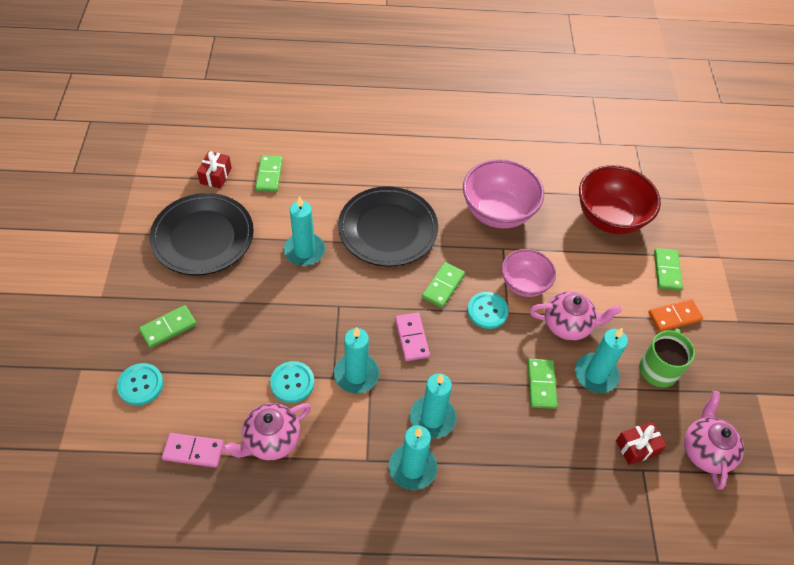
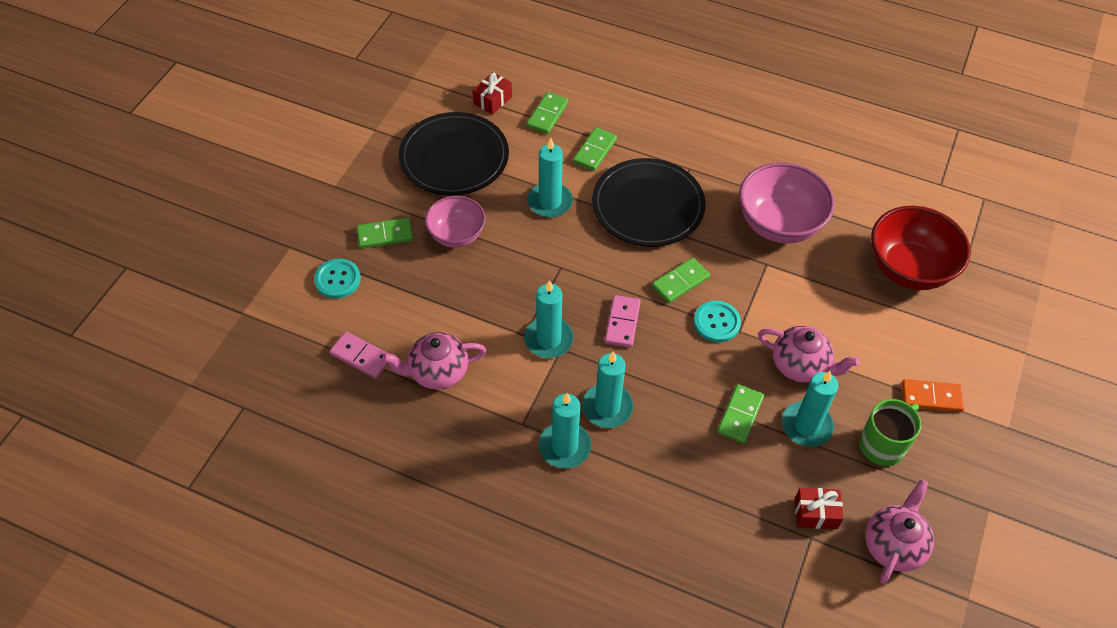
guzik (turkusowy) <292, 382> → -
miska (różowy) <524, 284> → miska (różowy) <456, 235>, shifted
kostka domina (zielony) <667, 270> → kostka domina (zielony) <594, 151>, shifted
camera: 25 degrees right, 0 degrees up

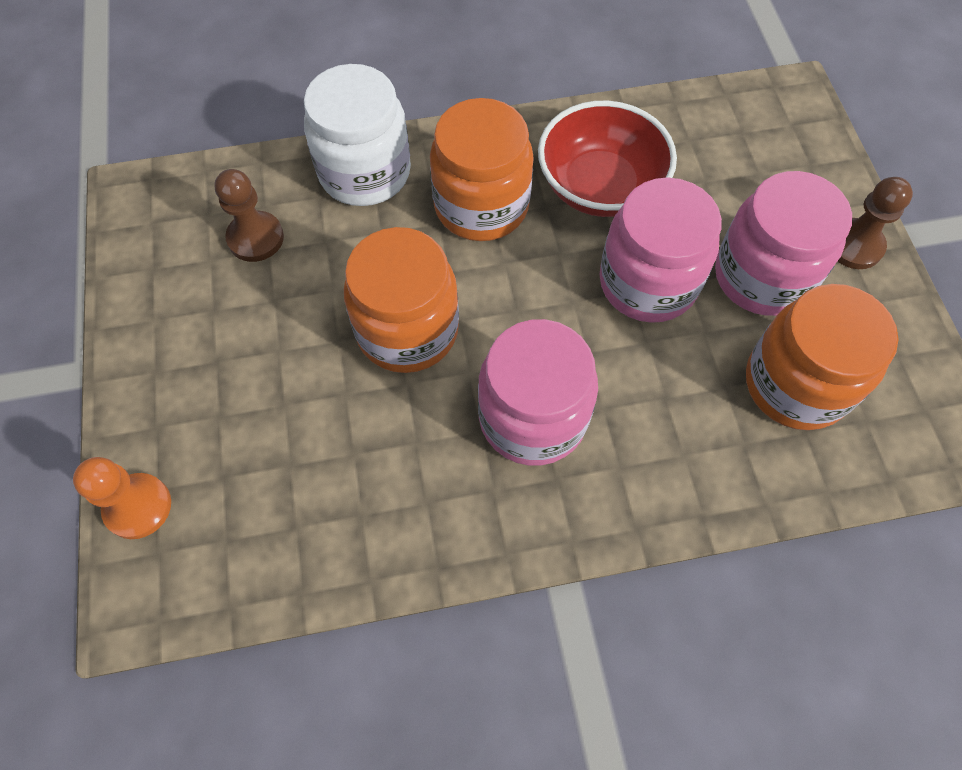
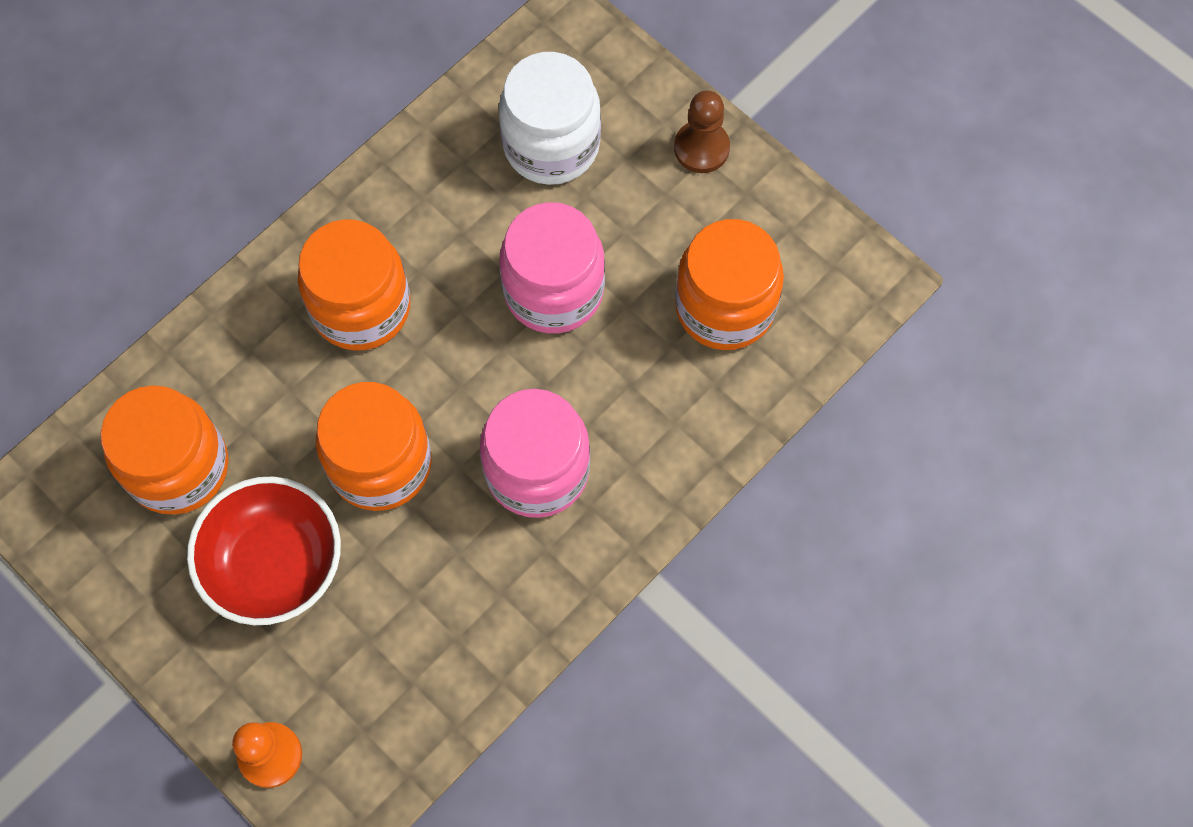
pionek (brązowy) <255, 238> → słoik (pomarańczowy) <178, 467>
słoik (biały) <365, 172> → słoik (biały) <551, 145>, shifted
miska (czerwony) <600, 186> → miska (czerwony) <274, 563>, shifted
słoik (różowy) <762, 276> → -
camera: 35 degrees left, 5 degrees up

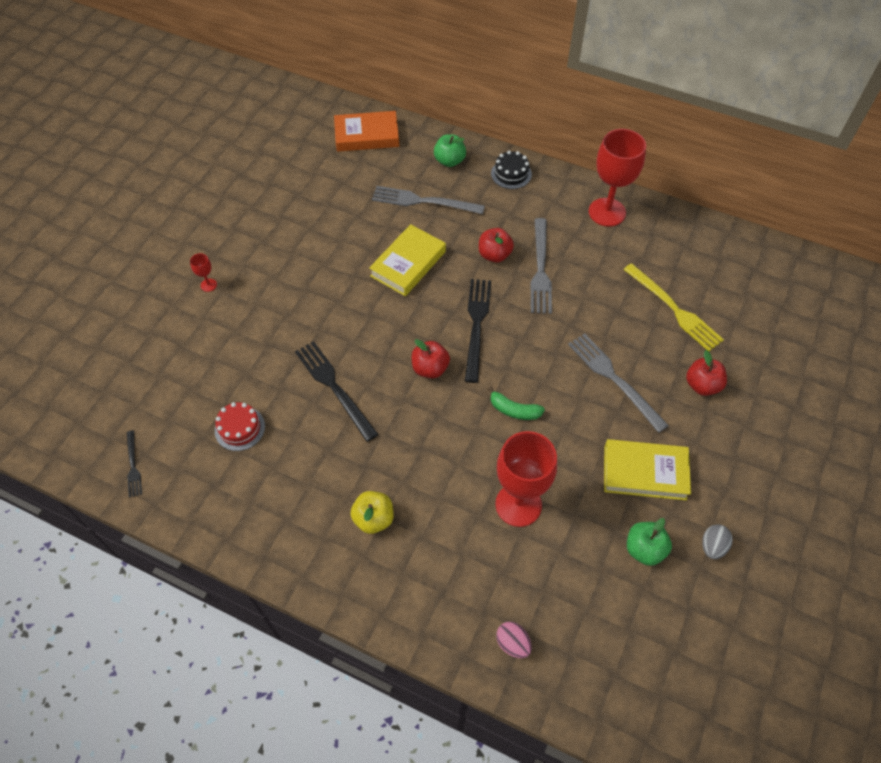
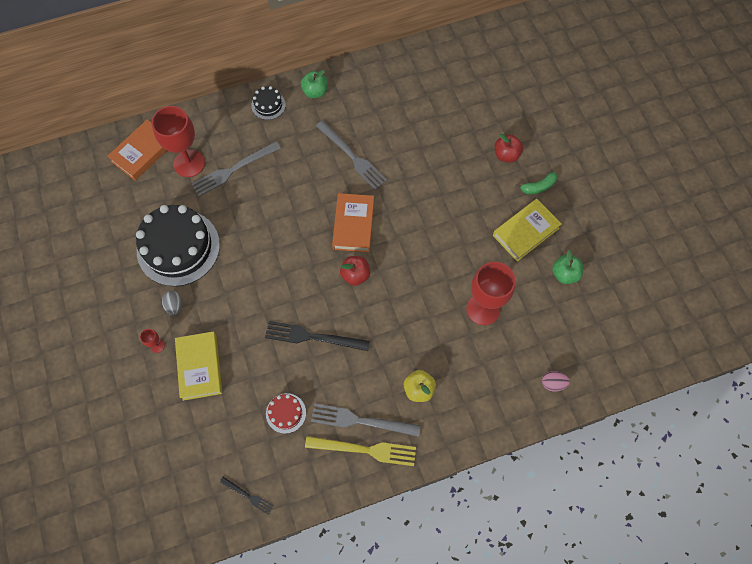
książka (żółty) <408, 264> → książka (żółty) <200, 367>, shifted
jabłko (zielony) <449, 161> → jabłko (zielony) <315, 92>, shifted
widelec (czarny) <476, 325> → książka (pomarańczowy) <353, 225>
jabłko (czerwony) <494, 255> → -
banan (zielony) <514, 410> → banan (zielony) <538, 187>, shifted
widelec (szary) <614, 379> → widelec (szary) <361, 421>, shifted
kielich (czerwony) <607, 212> → kielich (czerwony) <189, 163>, shifted
widelec (żółty) <673, 309> → widelec (żółty) <364, 450>, shifted
jajko (szary) <712, 546> → jajko (szary) <175, 306>, shifted
- → tort (czarny) <178, 247>
camera: 45 degrees left, 10 degrees up

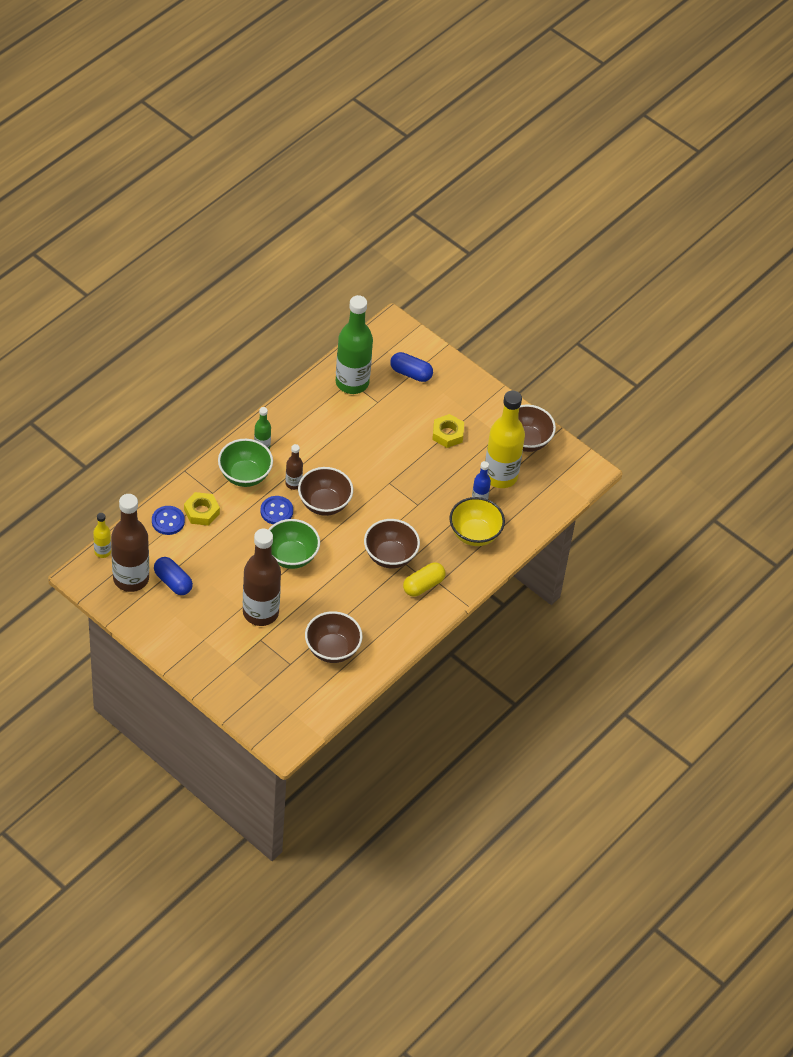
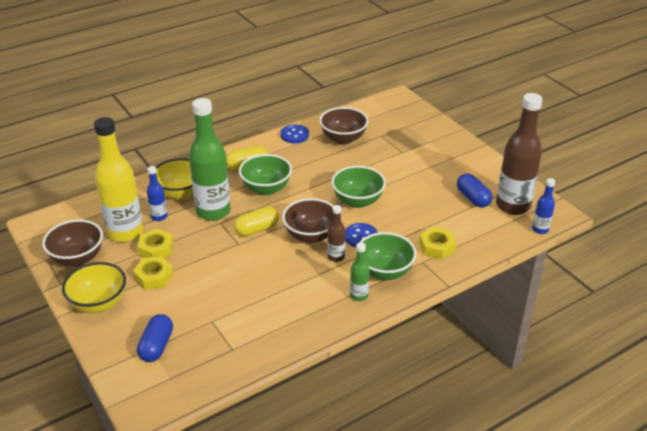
butelka (żółty) <102, 552> → butelka (niebieski) <540, 229>
guzik (niebieski) <168, 521> → guzik (niebieski) <294, 135>, shifted
butelka (brązowy) <260, 612> → -
butelka (zielony) <352, 382> → butelka (zielony) <213, 211>, shifted
miska (brązowy) <390, 556> → miska (zielony) <266, 189>
kapsułka (niebieski) <411, 373> → kapsułka (niebieski) <156, 346>, 60 degrees clockwise
- → miska (żółty) <99, 303>
- → nakrętka (żółty) <156, 249>
- → kapsułka (żółty) <257, 229>
camera: 160 degrees left, 15 degrees down

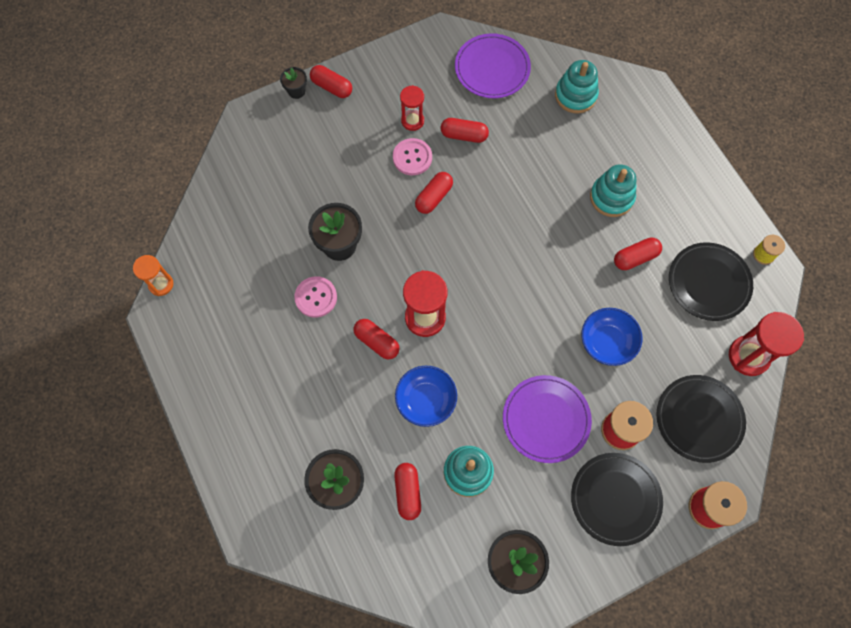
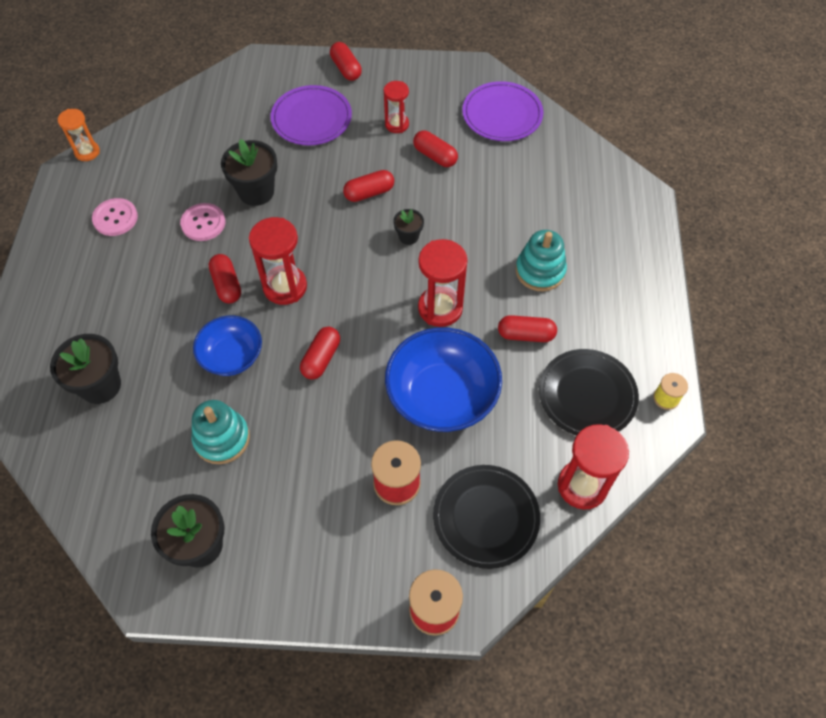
doniczka (czarny) <296, 91> → doniczka (czarny) <408, 236>, shifted
guzik (różowy) <412, 157> → guzik (różowy) <115, 218>, shifted
kapsułka (czerwony) <408, 492> → kapsułka (czerwony) <321, 358>, shifted
talerz (fioletowy) <546, 419> → talerz (fioletowy) <311, 118>, shifted
zabawka nakładanka (turkusowy) <575, 95> → -
talerz (czarny) <615, 499> → -
miska (niebieski) <607, 342> → miska (niebieski) <442, 395>, x1.64
- → klepsydra (czerwony) <440, 308>
camera: 30 degrees right, 10 degrees down

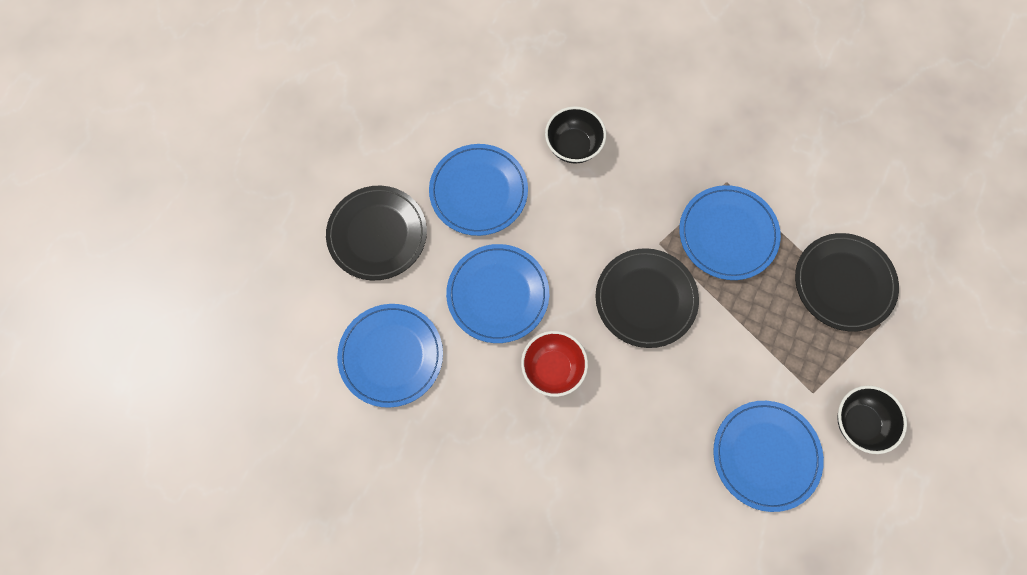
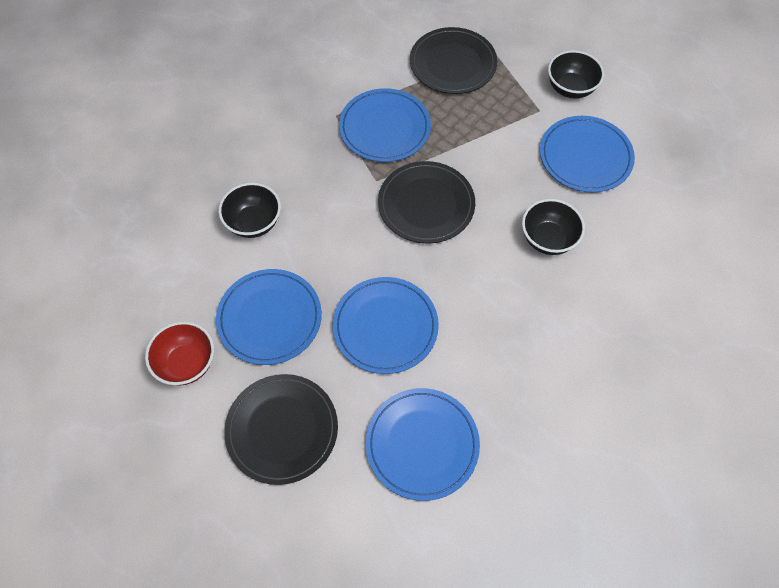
miska (czerwony) <553, 369> → miska (czerwony) <186, 363>, shifted
- → miska (czarny) <548, 239>
camera: 75 degrees left, 10 degrees down

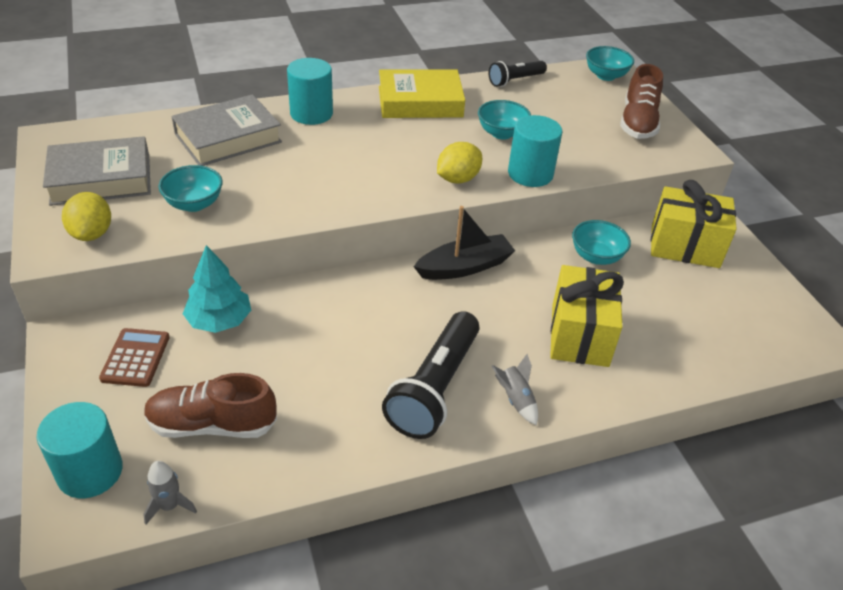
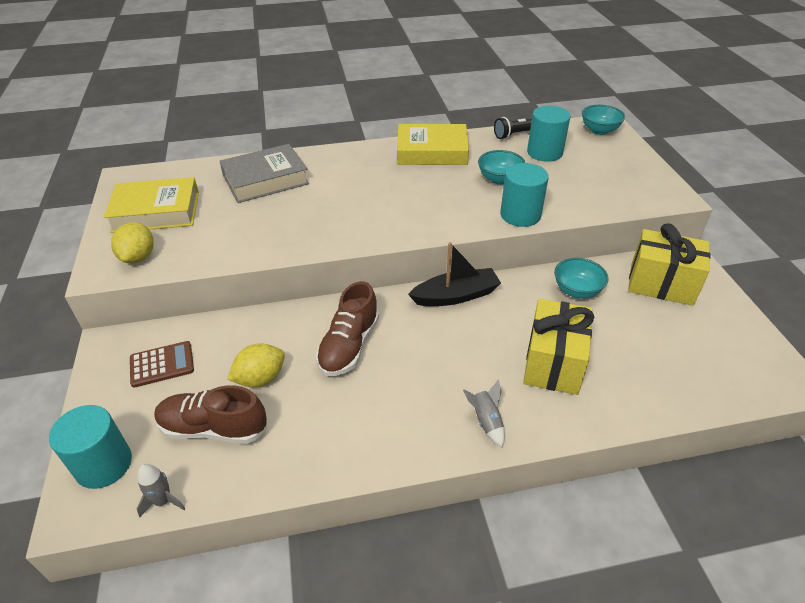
książka (szary) <101, 179> → książka (żółty) <156, 212>
kalkulator (brązowy) <135, 358> → kalkulator (brązowy) <162, 364>, 60 degrees clockwise
miska (turkusowy) <194, 204> → -
drzewko (turkusowy) <219, 320> → -
walec (turkusowy) <311, 113> → walec (turkusowy) <544, 152>, shifted
latarka (czarny) <434, 388> → -
cytryna (żółty) <457, 179> → cytryna (żółty) <260, 378>, shifted
but (brązowy) <638, 122> → but (brązowy) <349, 346>, shifted
camera: 10 degrees right, 0 degrees up

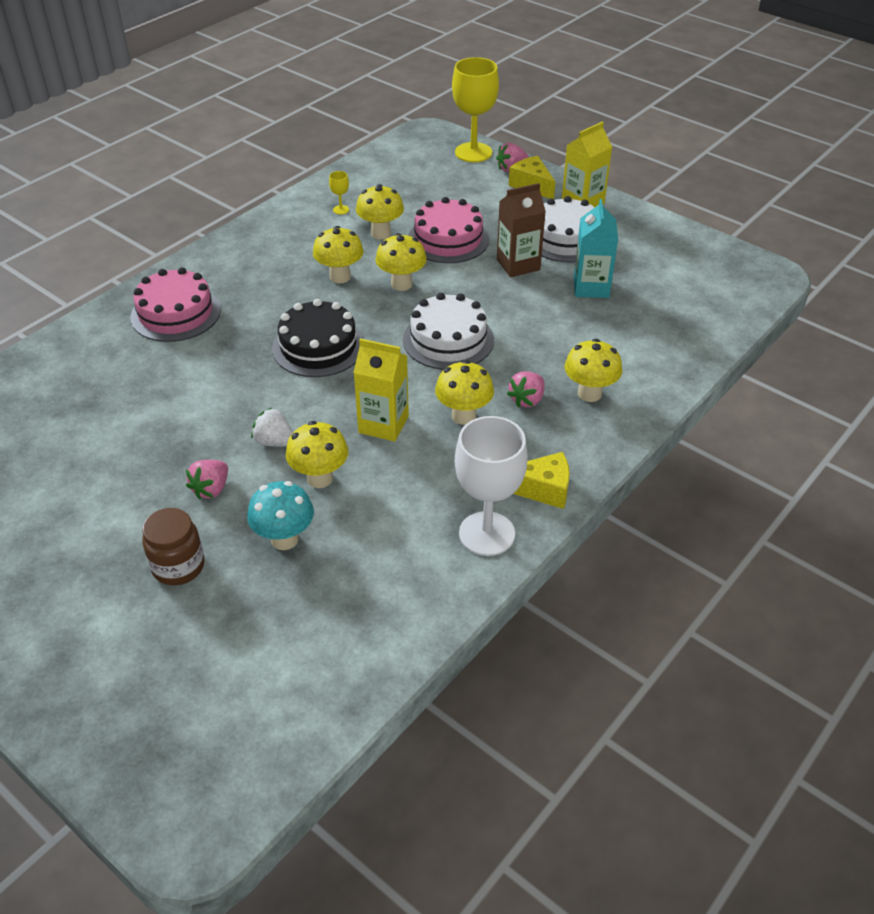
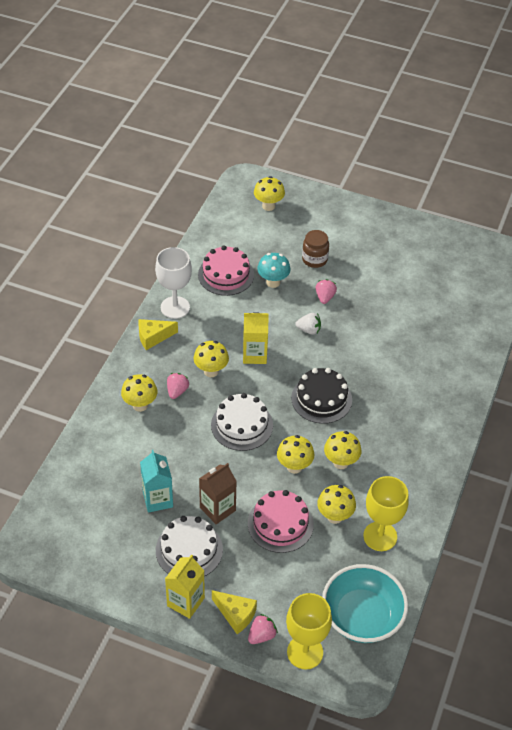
tort (różowy) <176, 313> → tort (różowy) <226, 274>, shifted
grzyb (żółty) <320, 478> → grzyb (żółty) <268, 206>, shifted
kielich (żółty) <341, 210> → kielich (żółty) <380, 536>, x2.48
- → miska (turkusowy) <362, 617>
camera: 160 degrees right, 5 degrees up

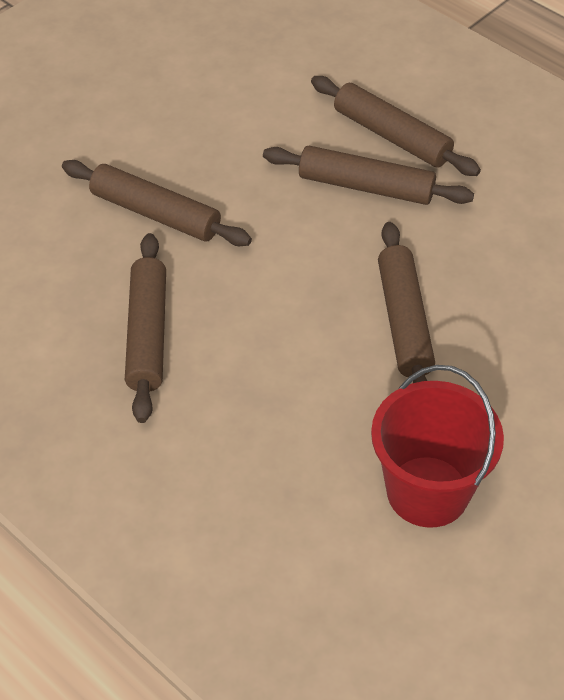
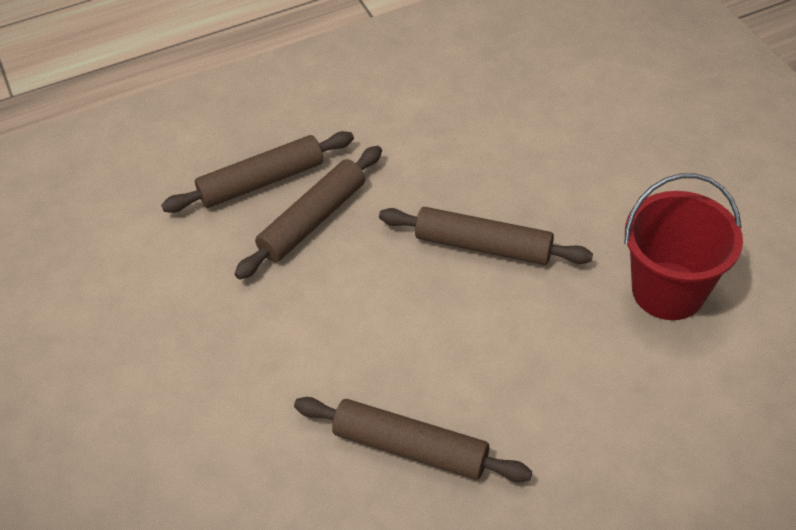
wałek do ciasta (brązowy) <155, 214> → -
camera: 65 degrees left, 0 degrees up

